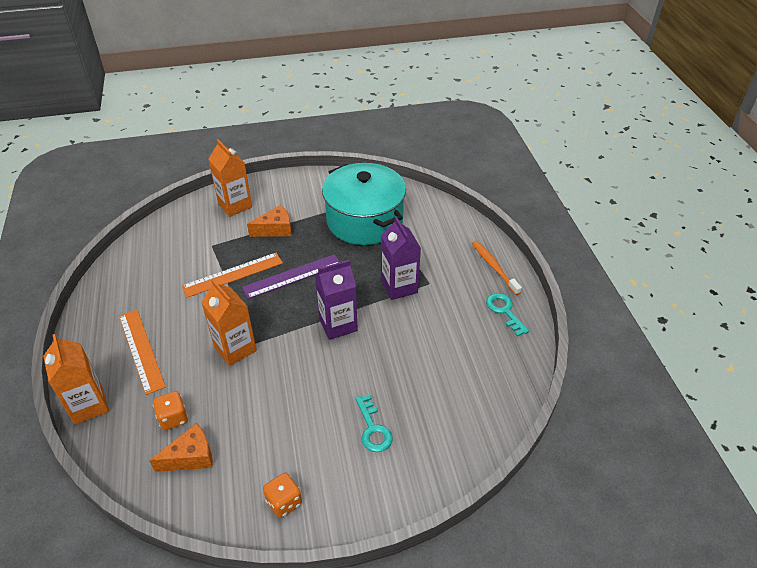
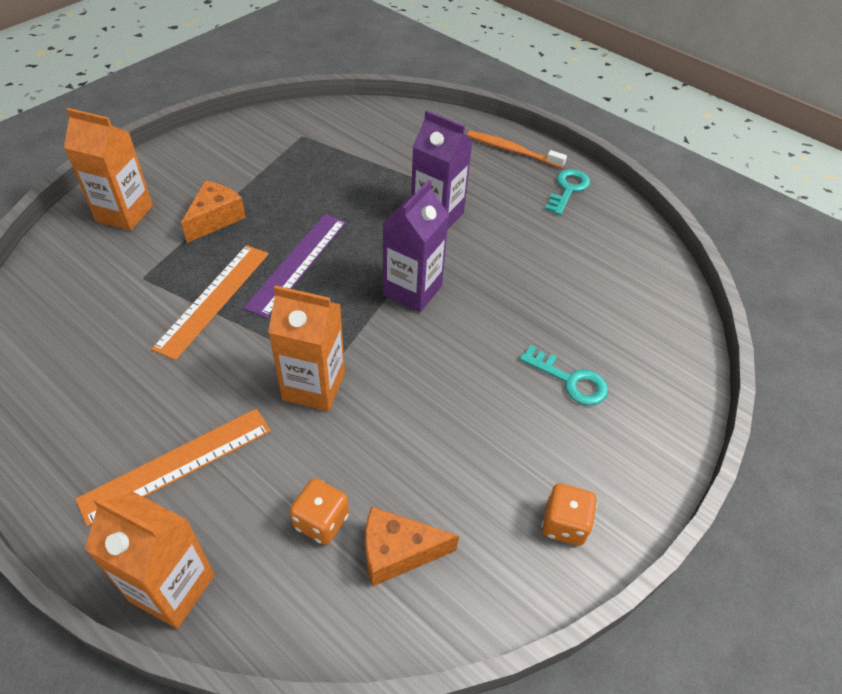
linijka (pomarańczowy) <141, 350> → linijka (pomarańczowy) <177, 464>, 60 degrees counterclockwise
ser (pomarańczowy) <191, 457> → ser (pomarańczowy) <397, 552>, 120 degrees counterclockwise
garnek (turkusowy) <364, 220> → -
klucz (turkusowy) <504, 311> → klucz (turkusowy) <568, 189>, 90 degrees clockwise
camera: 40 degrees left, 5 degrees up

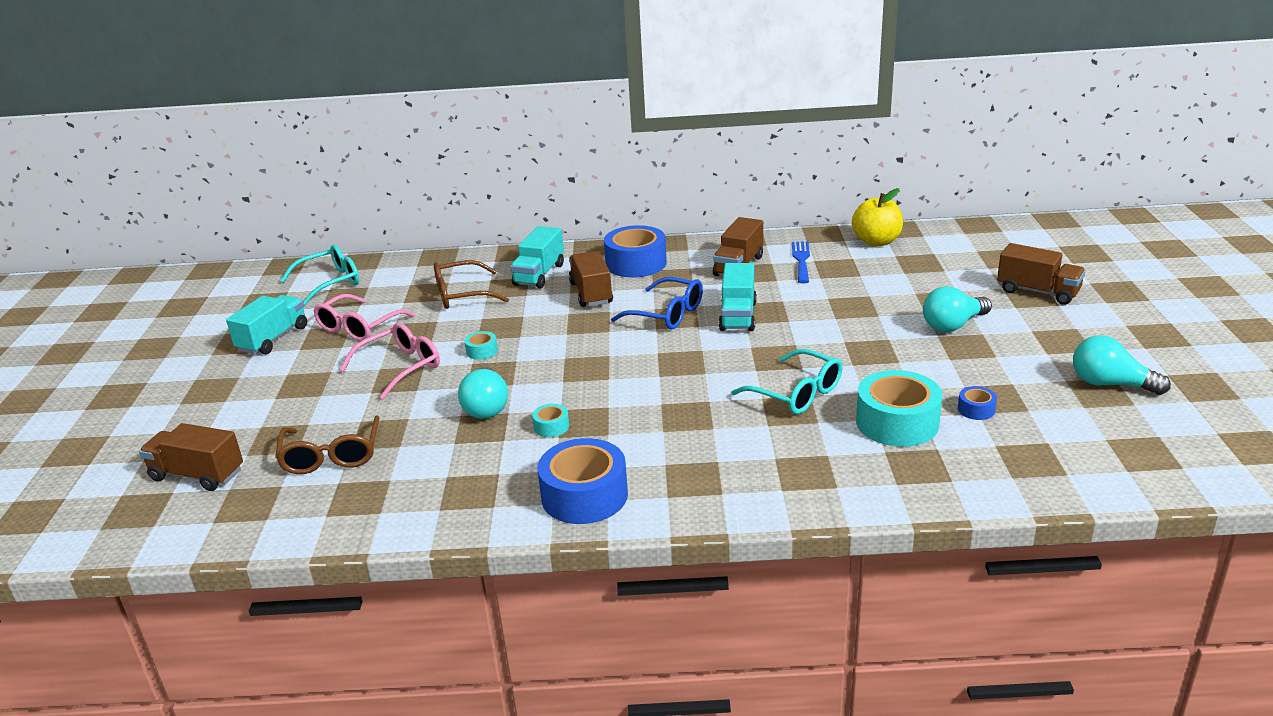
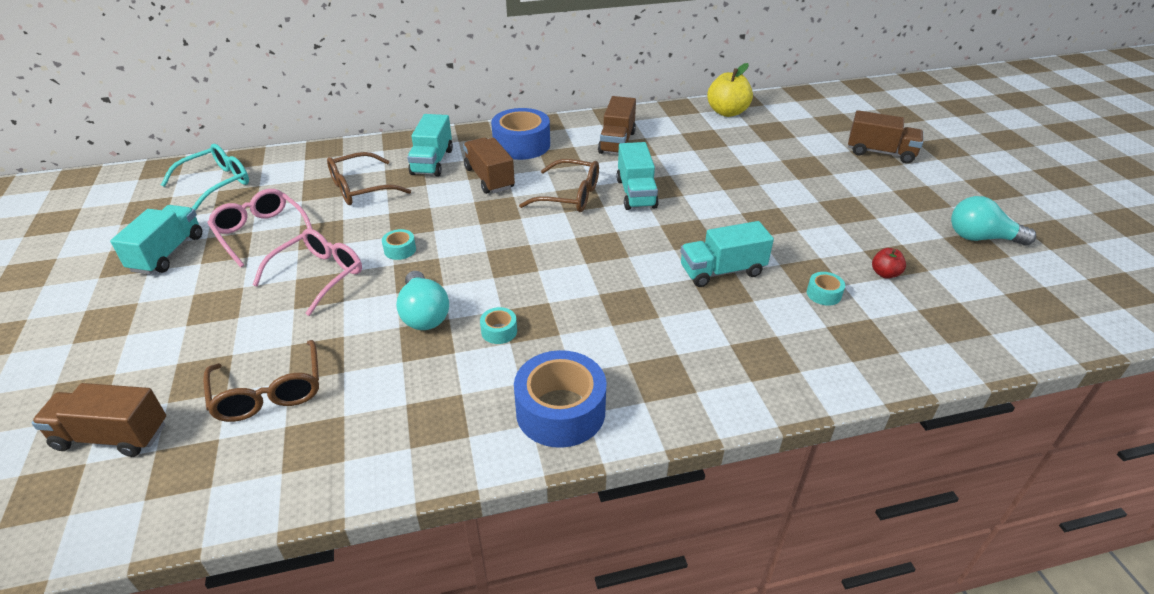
okulary (różowy) <359, 327> → okulary (różowy) <261, 232>, 120 degrees clockwise
okulary (niebieski) <667, 314> → okulary (brązowy) <570, 196>
okulary (turkusowy) <797, 393> → ciężarówka (turkusowy) <722, 271>
widelec (niebieski) <801, 260> → -
taśma klejąca (turkusowy) <897, 422> → taśma klejąca (turkusowy) <823, 294>, x0.45
żarówka (turkusowy) <953, 325> → -
taśma klejąca (niebieski) <976, 409> → jabłko (czerwony) <885, 273>
camera: 15 degrees left, 10 degrees up

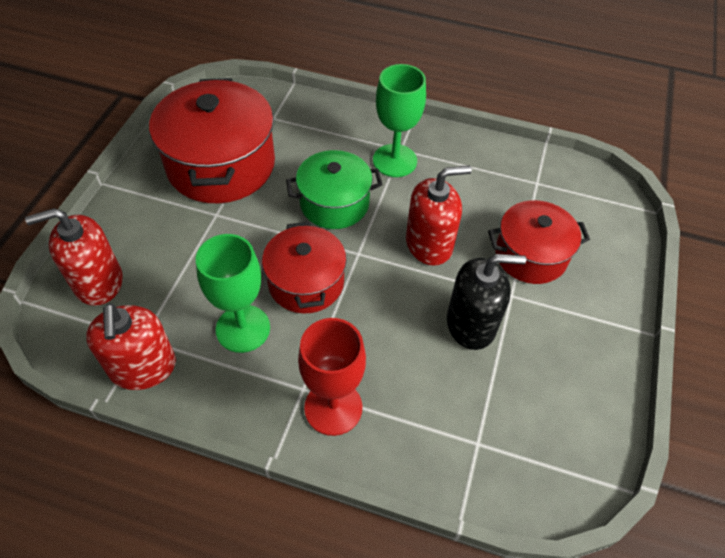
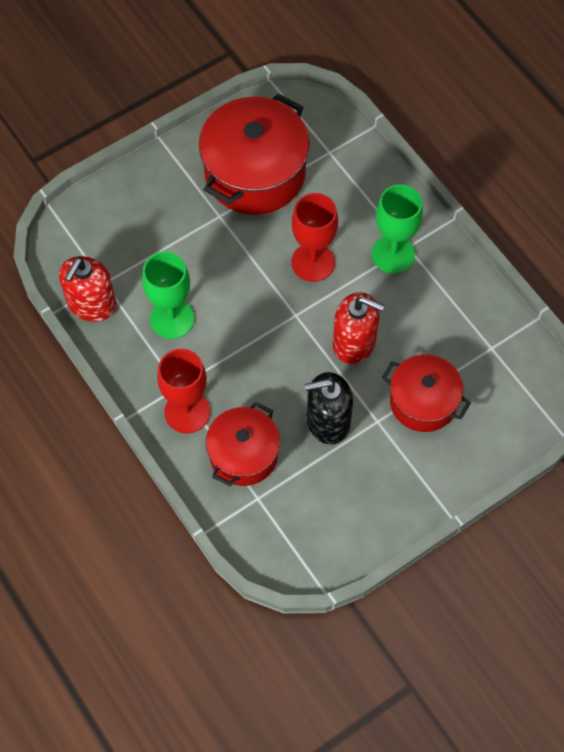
dozownik mydła (czerwony) <98, 282> → -
garnek (czerwony) <306, 282> → garnek (czerwony) <243, 454>, shifted
garnek (zielony) <334, 203> → kielich (czerwony) <313, 262>
dozownik mydła (czarny) <471, 324> → dozownik mydła (czarny) <328, 421>, 135 degrees clockwise
camera: 40 degrees right, 10 degrees up

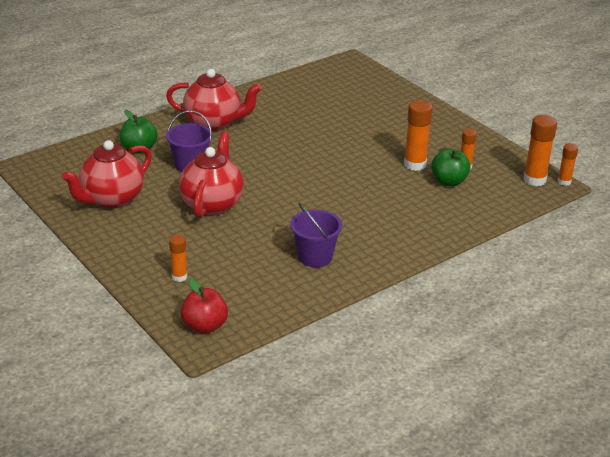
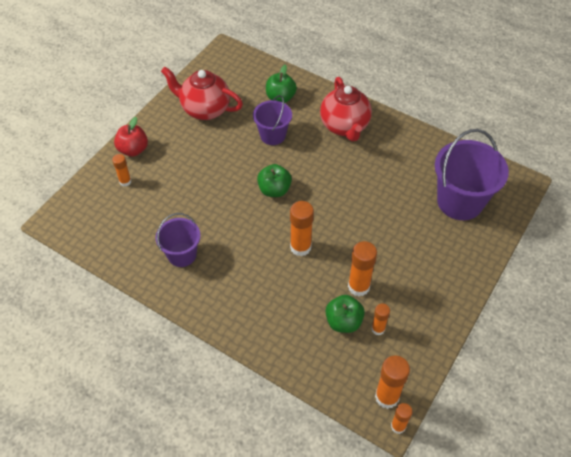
imbryk (czerwony) <212, 204> → -
jabłko (czerwony) <205, 326> → jabłko (czerwony) <133, 150>, shifted
- → jabłko (zielony) <274, 190>
- → klej w sztyfcie (pomarańczowy) <300, 247>
- → wiadro (fioletowy) <460, 201>
camera: 70 degrees right, 20 degrees up

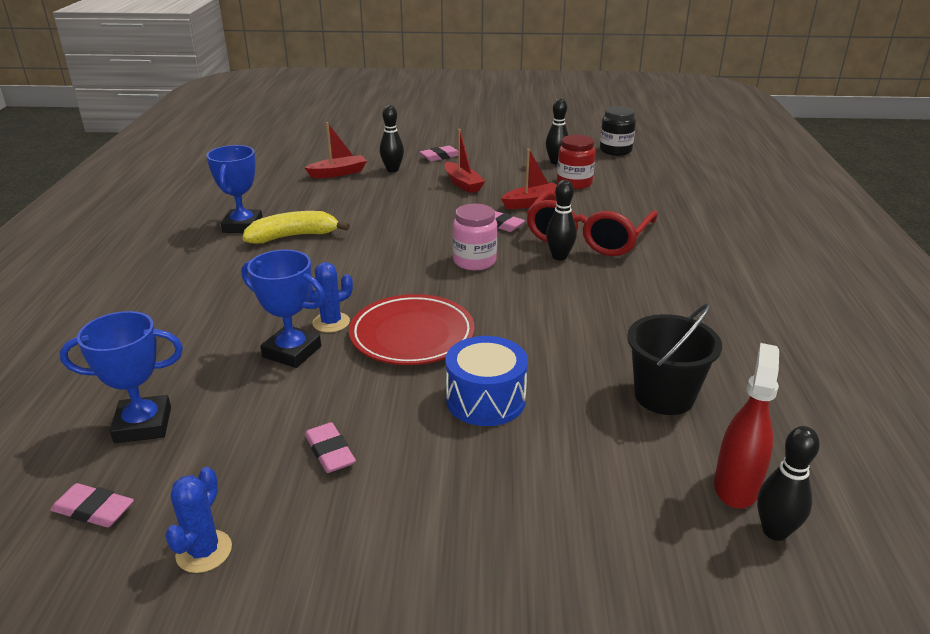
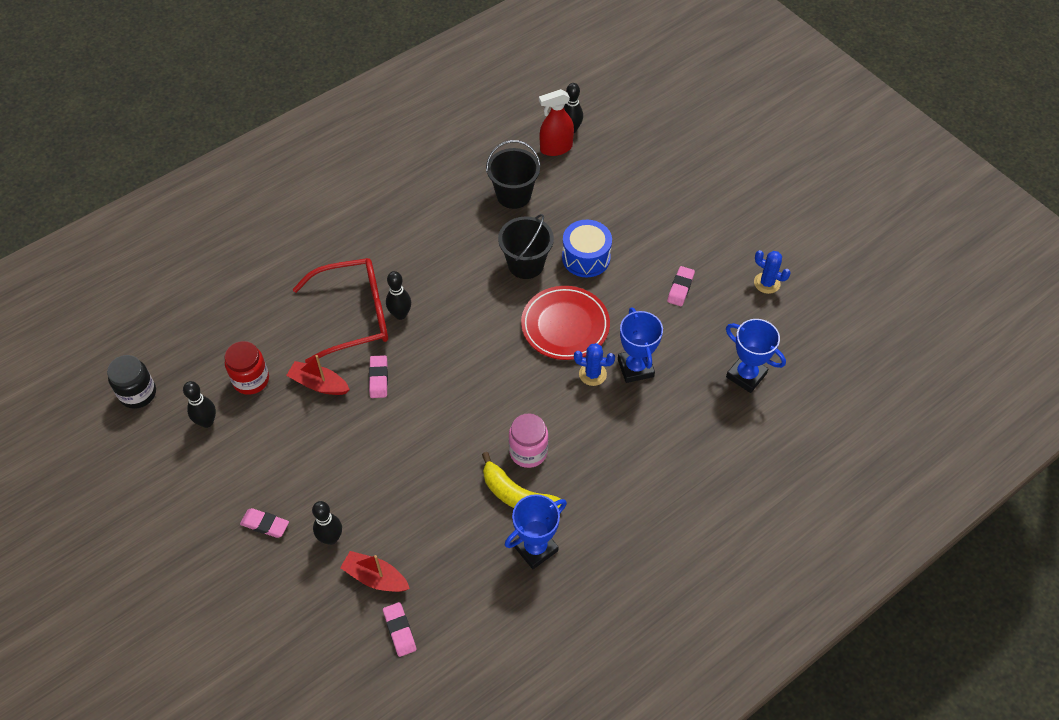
gumka do mazania (różowy) <94, 510> → gumka do mazania (różowy) <399, 630>, shifted
kaktus (niebieski) <204, 551> → kaktus (niebieski) <767, 283>, 60 degrees clockwise
łódka (czerwony) <462, 184> → -
słoik (różowy) <474, 261> → słoik (różowy) <528, 452>, shifted
- → wiadro (czarny) <526, 264>
camera: 130 degrees left, 25 degrees up

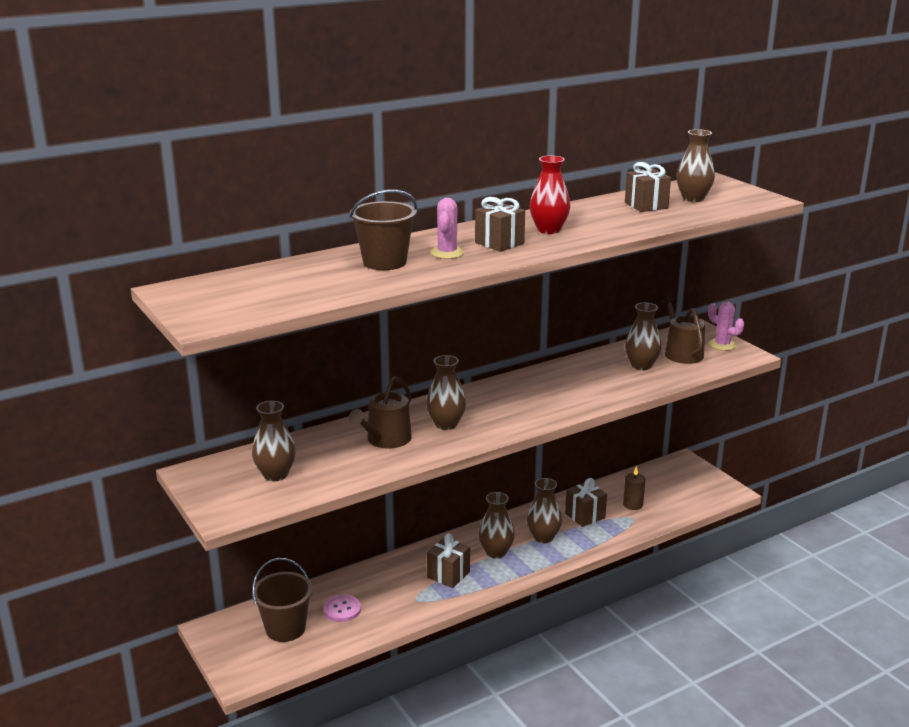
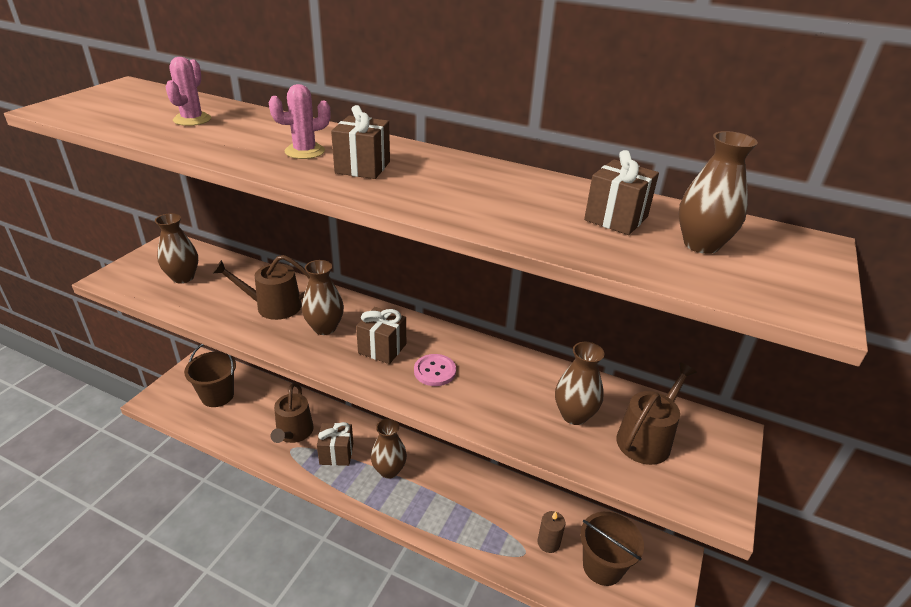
guzik (różowy) <342, 609> → guzik (różowy) <435, 371>, shifted
wiadro (brązowy) <384, 262> → wiadro (brązowy) <602, 567>, shifted
wazon (brązowy) <543, 537> → -
wazon (czerwony) <548, 230> → -
prezent (brązowy) <585, 516> → prezent (brązowy) <382, 348>, shifted
kaktus (różowy) <722, 345> → kaktus (różowy) <192, 119>, shifted
- → konewka (brązowy) <293, 433>
camera: 55 degrees right, 10 degrees up

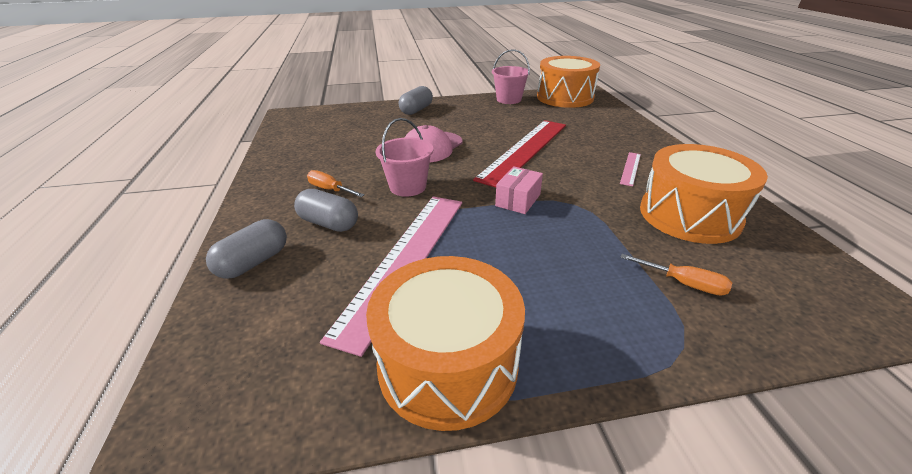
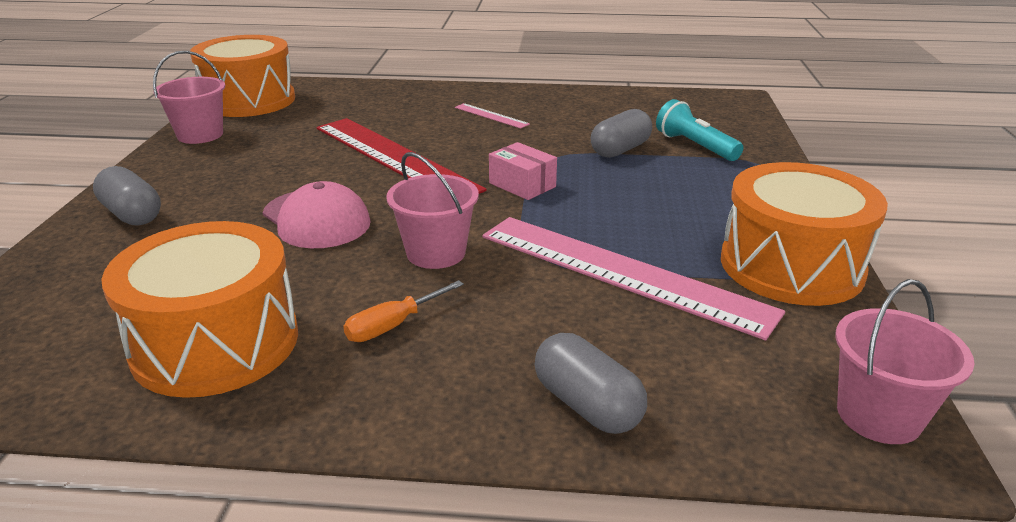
kapsułka (szary) <329, 223> → kapsułka (szary) <620, 150>, shifted
śrubokręt (pomarańczowy) <683, 283> → latarka (turkusowy) <695, 146>
bęben (pomarańczowy) <689, 215> → bęben (pomarańczowy) <216, 343>, shifted
- → wiadro (różowy) <878, 415>
camera: 75 degrees left, 5 degrees down

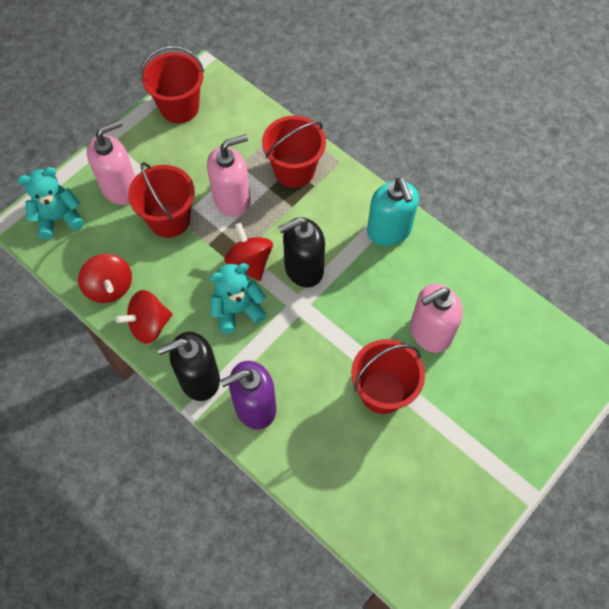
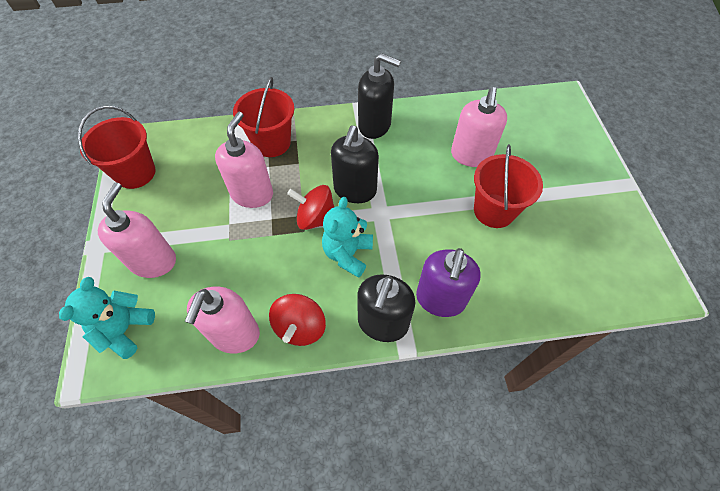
bączek (czerwony) <110, 287> → dozownik mydła (różowy) <234, 334>
wiadro (czerwony) <169, 219> → -
dozownik mydła (turkusowy) <389, 231> → dozownik mydła (czarny) <375, 125>
camera: 50 degrees left, 5 degrees down

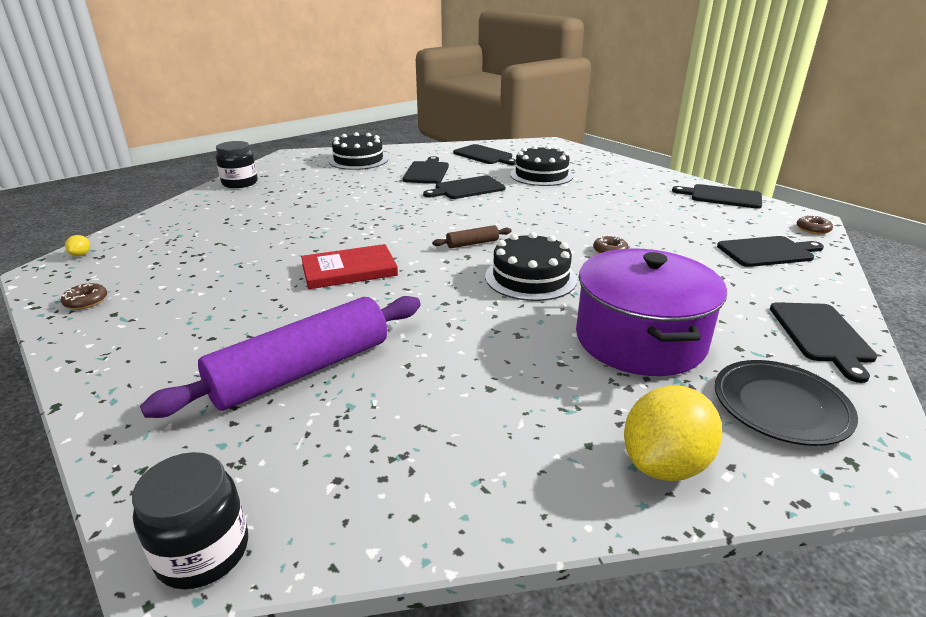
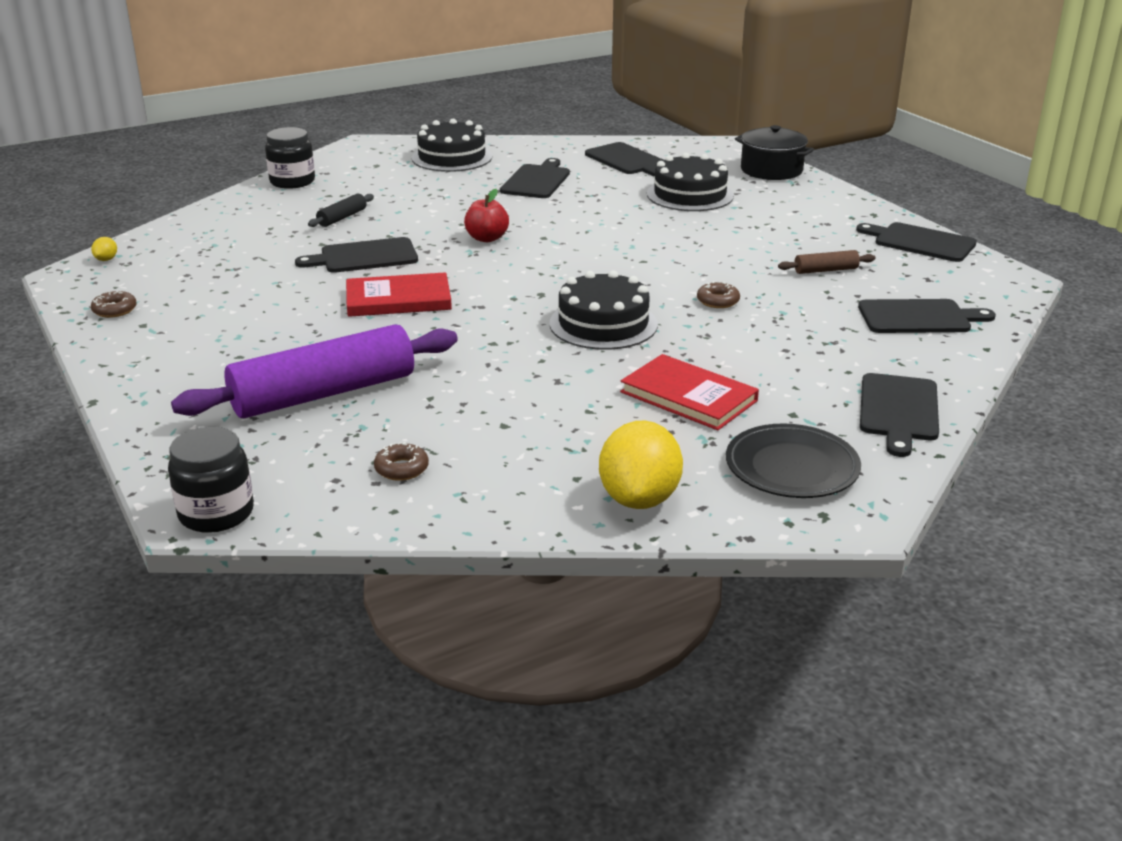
deska do krojenia (czarny) <467, 188> → deska do krojenia (czarny) <364, 257>, shifted
wałek do ciasta (brązowy) <472, 243> → wałek do ciasta (brązowy) <825, 270>, shifted
garnek (fioletowy) <640, 339> → książka (czerwony) <688, 396>
cytryna (żółty) <664, 464> → cytryna (żółty) <639, 499>, 45 degrees counterclockwise
donut (brązowy) <813, 229> → donut (brązowy) <401, 468>, shifted
- → wałek do ciasta (czarny) <342, 218>
- → jabłko (czerwony) <487, 238>
- → garnek (czarny) <771, 170>
camera: 10 degrees right, 0 degrees up

